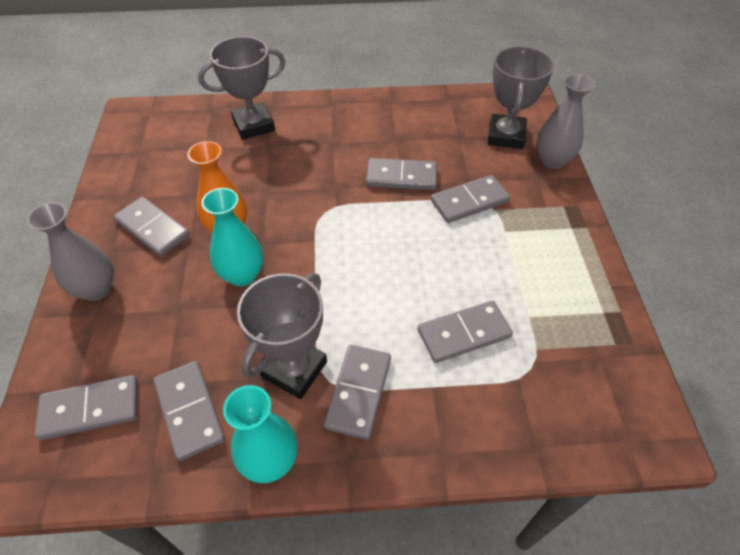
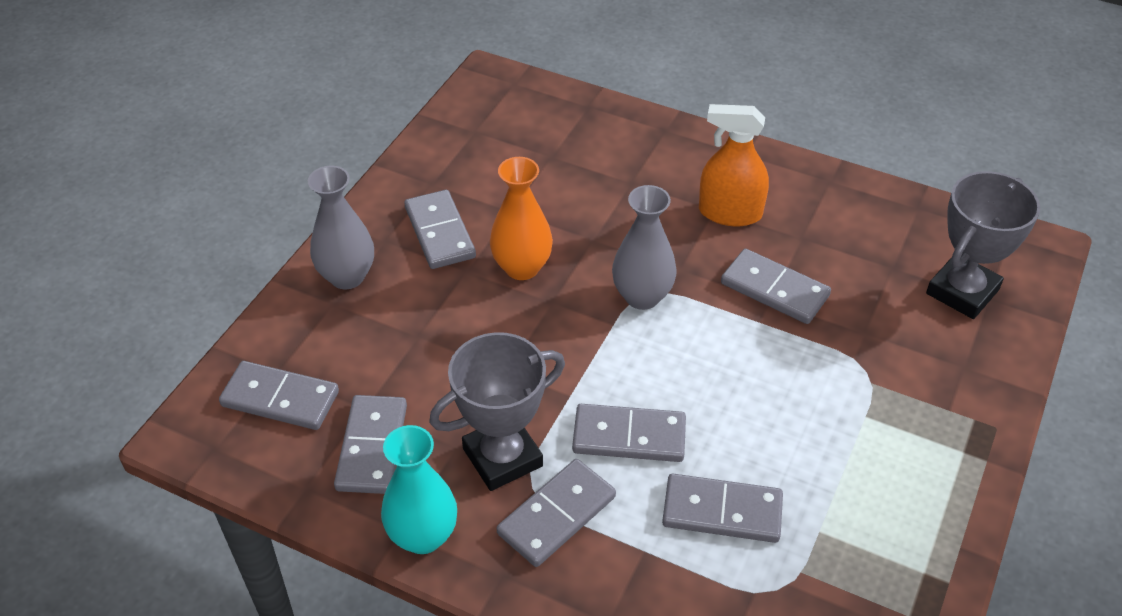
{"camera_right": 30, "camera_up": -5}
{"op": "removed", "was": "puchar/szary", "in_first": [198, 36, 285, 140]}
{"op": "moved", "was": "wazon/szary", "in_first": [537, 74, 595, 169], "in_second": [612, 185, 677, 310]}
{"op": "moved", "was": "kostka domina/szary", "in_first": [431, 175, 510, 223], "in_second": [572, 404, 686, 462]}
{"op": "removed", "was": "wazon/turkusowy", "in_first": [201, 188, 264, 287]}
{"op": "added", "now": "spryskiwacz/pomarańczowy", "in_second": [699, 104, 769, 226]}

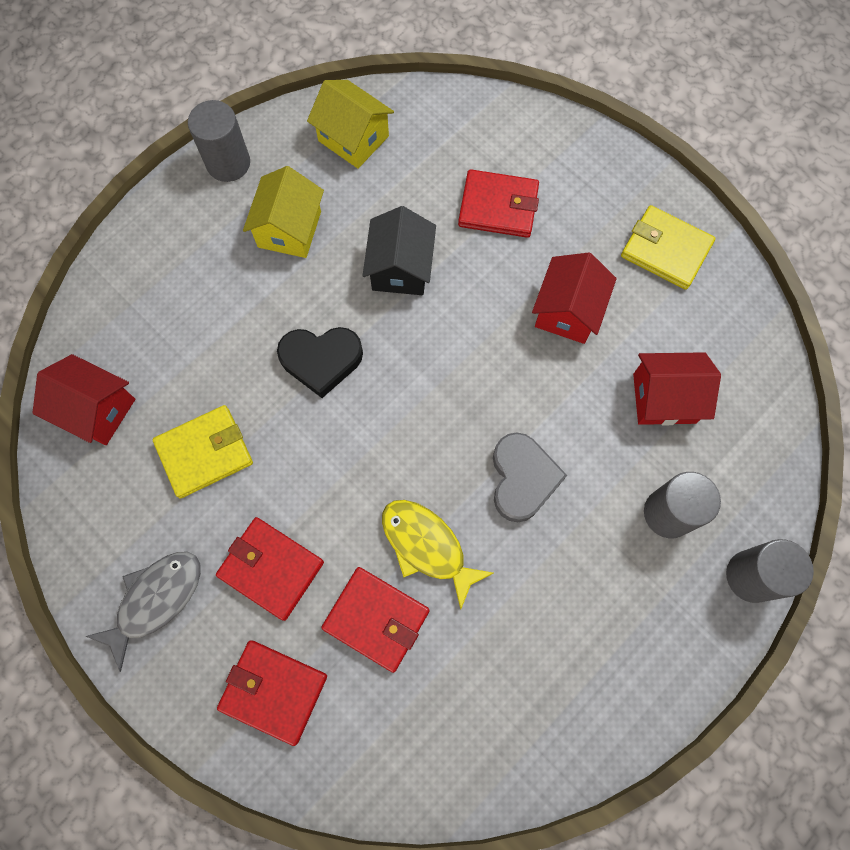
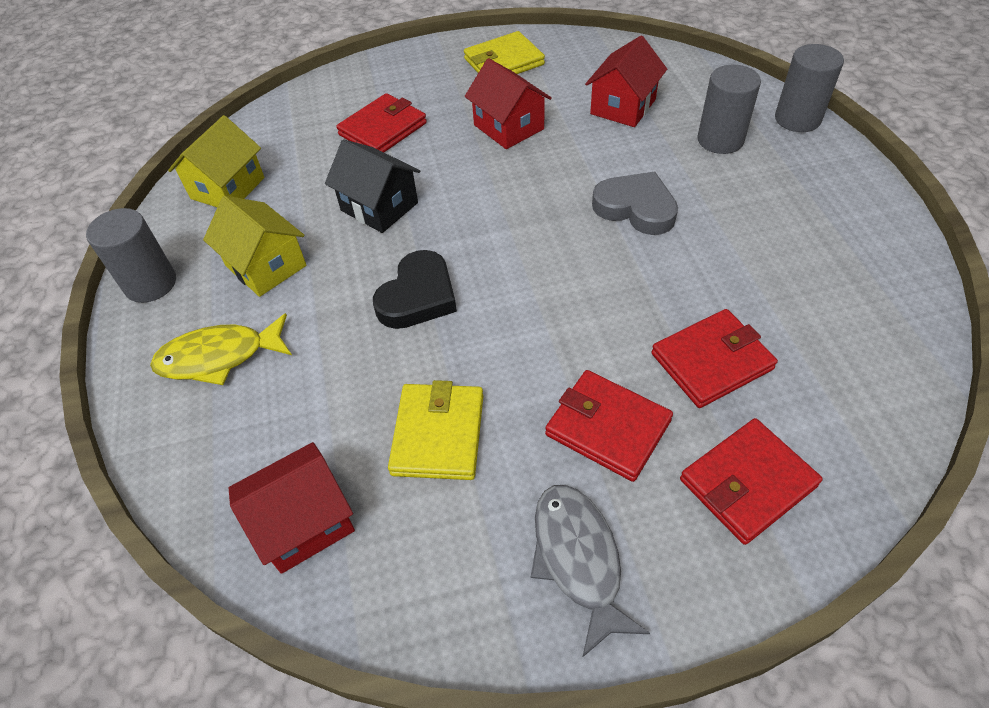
{"camera_right": -55, "camera_up": -20}
{"op": "turned", "was": "domek/żółty", "in_first": [307, 80, 394, 169], "in_second": [168, 115, 264, 207], "clockwise": -45}
{"op": "moved", "was": "ryba/żółty", "in_first": [382, 500, 494, 610], "in_second": [150, 313, 292, 385]}
{"op": "turned", "was": "portfel/czerwony", "in_first": [216, 517, 324, 621], "in_second": [545, 370, 673, 482], "clockwise": 60}

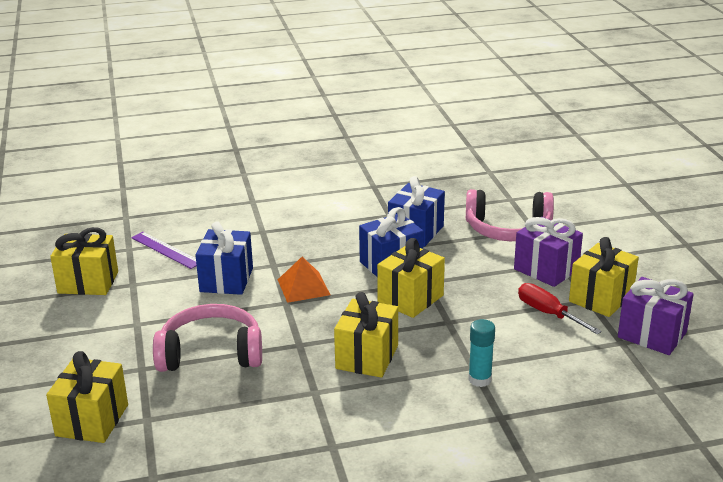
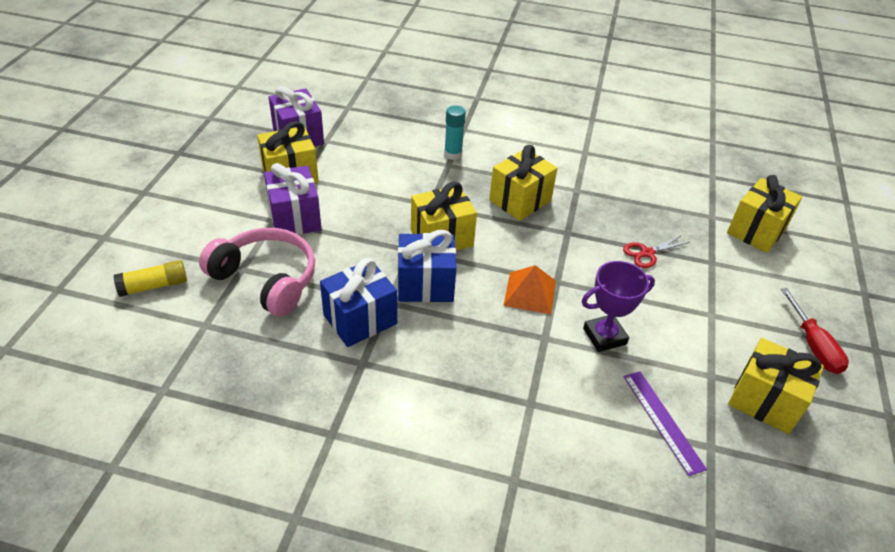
{"camera_right": -155, "camera_up": 15}
{"op": "replaced", "was": "prezent/niebieski", "now": "puchar/fioletowy", "in_first": [195, 221, 253, 295], "in_second": [582, 261, 655, 352]}
{"op": "moved", "was": "śrubokręt/czerwony", "in_first": [518, 283, 602, 334], "in_second": [781, 288, 849, 374]}
{"op": "replaced", "was": "słuchawki/różowy", "now": "nożyczki/czerwony", "in_first": [153, 304, 262, 372], "in_second": [623, 235, 690, 268]}
{"op": "added", "now": "klej w sztyfcie/żółty", "in_second": [113, 260, 187, 297]}

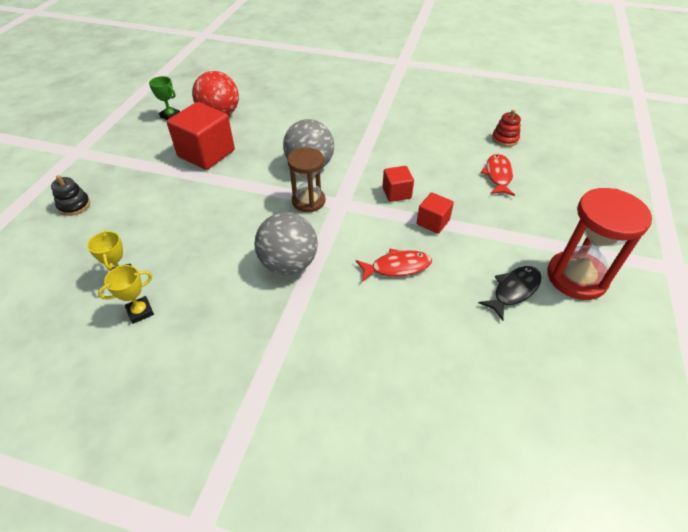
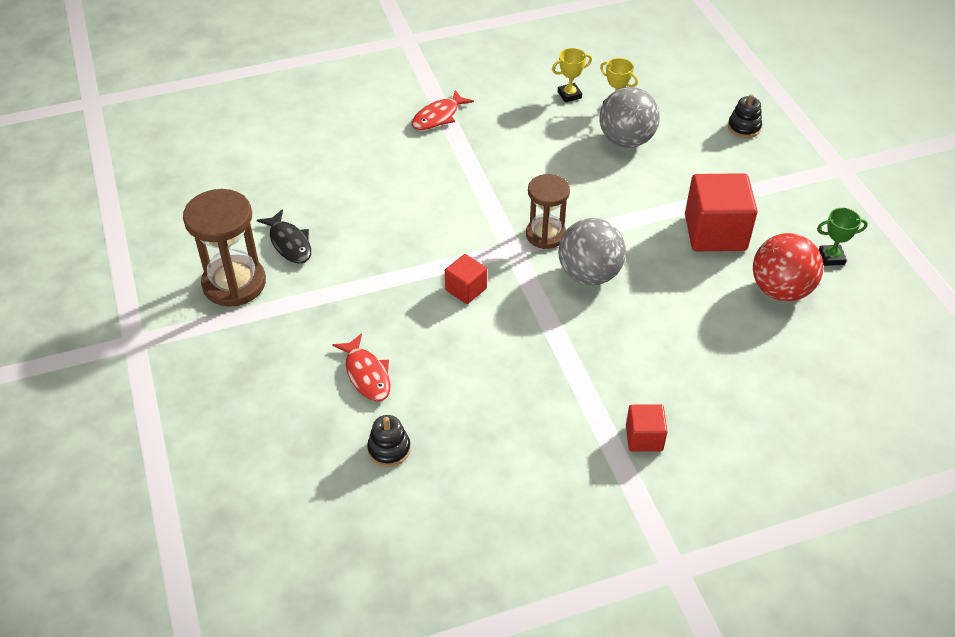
{"camera_right": 145, "camera_up": 0}
{"op": "recoloured", "was": "zabawka nakładanka/czerwony", "now": "zabawka nakładanka/czarny", "in_first": [492, 110, 521, 147], "in_second": [367, 415, 411, 467]}
{"op": "recoloured", "was": "klepsydra/czerwony", "now": "klepsydra/brązowy", "in_first": [547, 188, 652, 300], "in_second": [183, 189, 266, 307]}
{"op": "moved", "was": "sześcian/czerwony", "in_first": [417, 192, 454, 234], "in_second": [626, 404, 668, 452]}
{"op": "moved", "was": "piłka/szary", "in_first": [255, 212, 318, 275], "in_second": [600, 87, 660, 148]}
{"op": "moved", "was": "ryba/czerwony", "in_first": [356, 249, 432, 282], "in_second": [412, 90, 474, 130]}
{"op": "turned", "was": "puchar/żółty", "in_first": [98, 265, 154, 324], "in_second": [552, 48, 592, 102], "clockwise": 45}
{"op": "turned", "was": "ryba/czarny", "in_first": [479, 266, 541, 321], "in_second": [257, 209, 311, 264], "clockwise": -45}

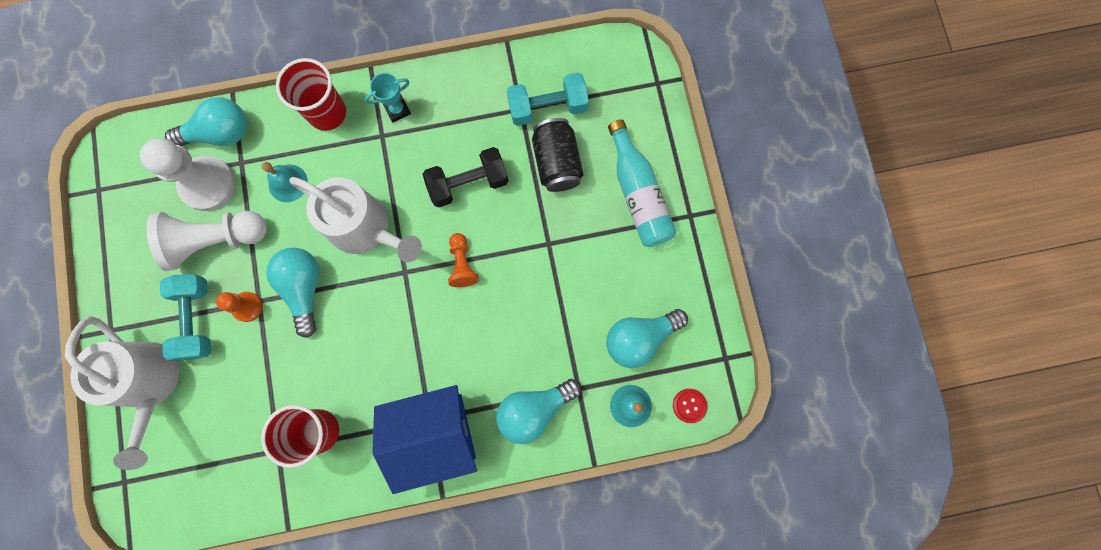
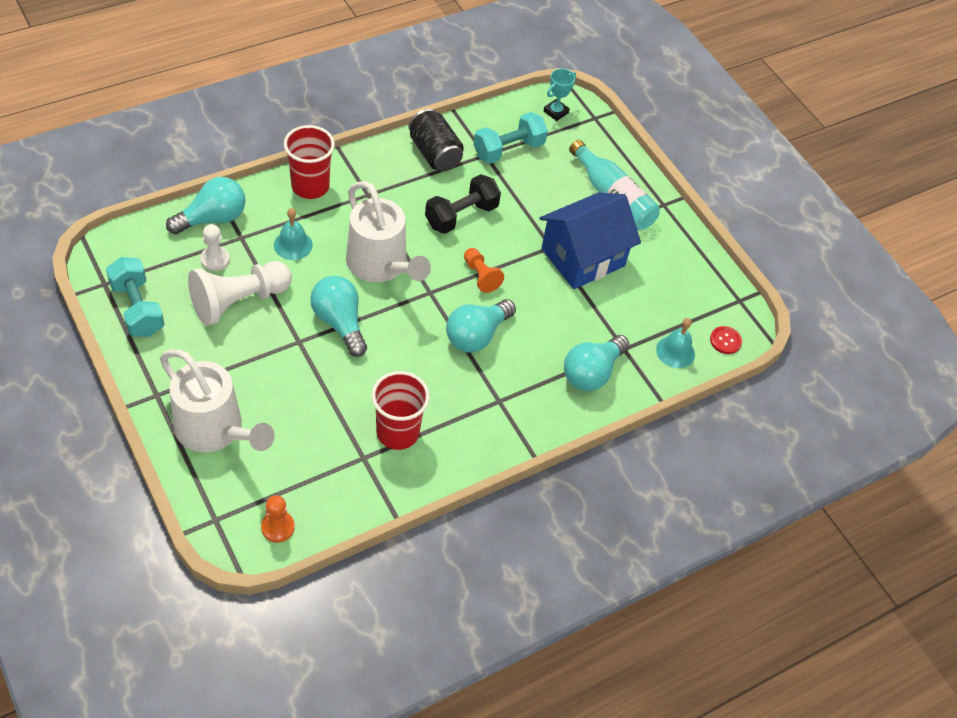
{"camera_right": -25, "camera_up": -25}
{"op": "moved", "was": "puchar/turkusowy", "in_first": [365, 73, 411, 123], "in_second": [544, 69, 576, 121]}
{"op": "moved", "was": "puszka/czarny", "in_first": [532, 118, 583, 192], "in_second": [408, 109, 464, 171]}
{"op": "resized", "was": "pionek/biały", "in_first": [140, 138, 236, 211], "in_second": [200, 224, 230, 271], "ratio": 0.53}
{"op": "turned", "was": "konewka/biały", "in_first": [289, 177, 422, 262], "in_second": [346, 181, 431, 282], "clockwise": 45}
{"op": "moved", "was": "hantel/turkusowy", "in_first": [160, 274, 211, 361], "in_second": [106, 257, 165, 337]}
{"op": "moved", "was": "pionek/pomarańczowy", "in_first": [216, 292, 263, 322], "in_second": [261, 495, 295, 543]}
{"op": "moved", "was": "żarówka/turkusowy", "in_first": [606, 309, 688, 368], "in_second": [446, 299, 516, 352]}
{"op": "moved", "was": "domek/niebieski", "in_first": [372, 385, 477, 494], "in_second": [540, 193, 641, 289]}

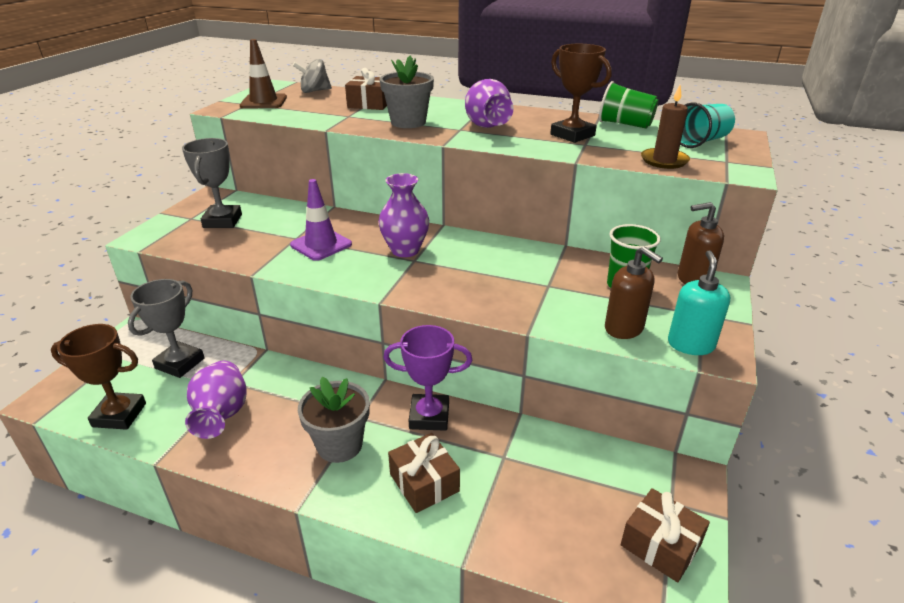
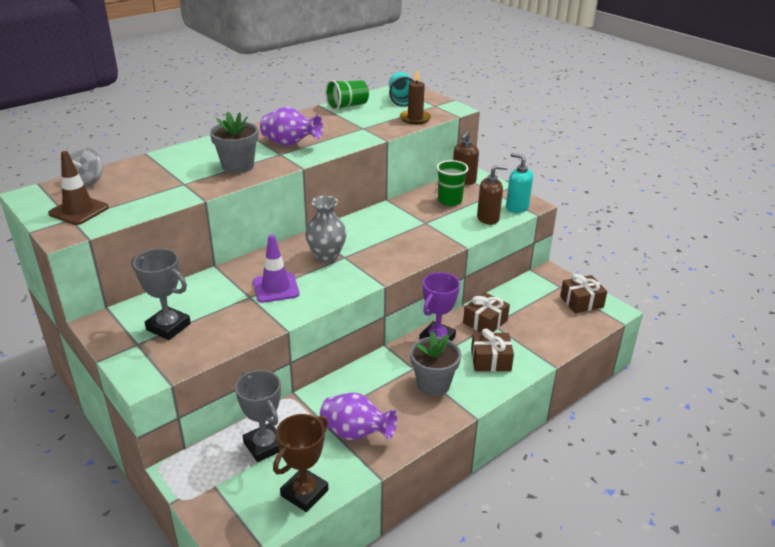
{"camera_right": -60, "camera_up": 0}
{"op": "removed", "was": "puchar/brązowy", "in_first": [550, 44, 612, 143]}
{"op": "moved", "was": "prezent/brązowy", "in_first": [345, 68, 387, 110], "in_second": [463, 292, 510, 333]}
{"op": "recoloured", "was": "wazon/fioletowy", "now": "wazon/szary", "in_first": [378, 173, 429, 257], "in_second": [305, 196, 347, 262]}

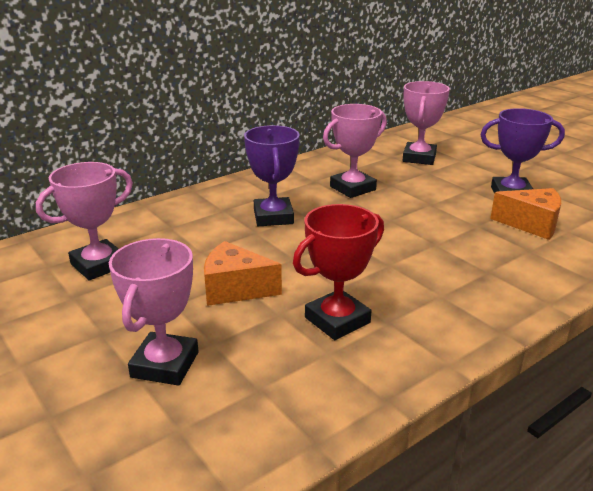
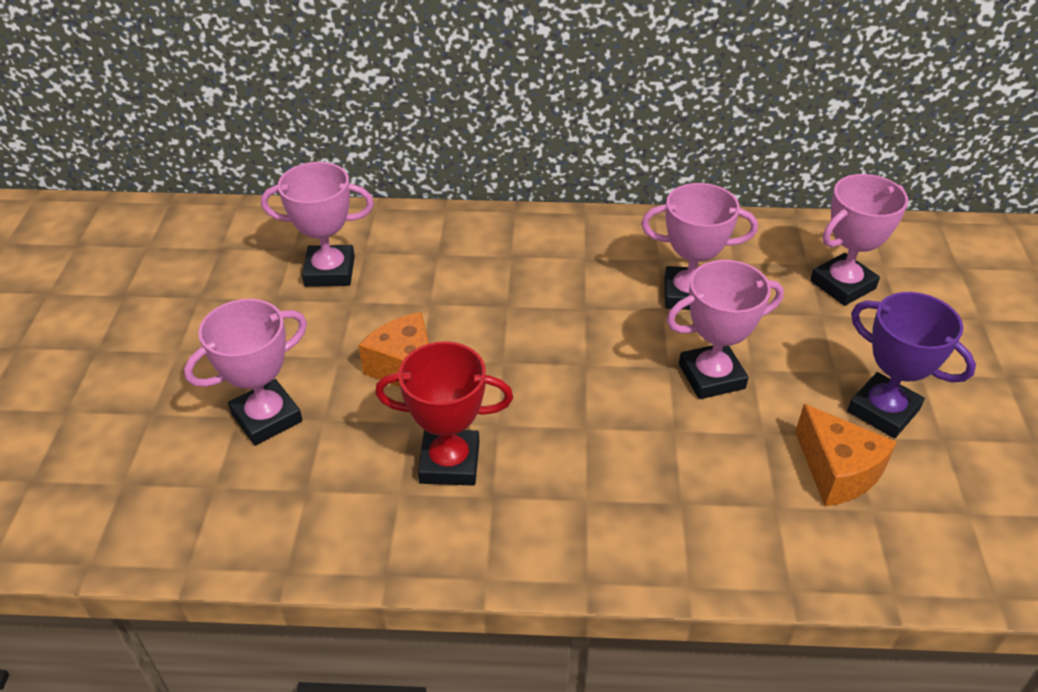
{"camera_right": 40, "camera_up": 15}
{"op": "removed", "was": "puchar/fioletowy", "in_first": [244, 125, 300, 226]}
{"op": "added", "now": "puchar/różowy", "in_second": [667, 260, 784, 399]}

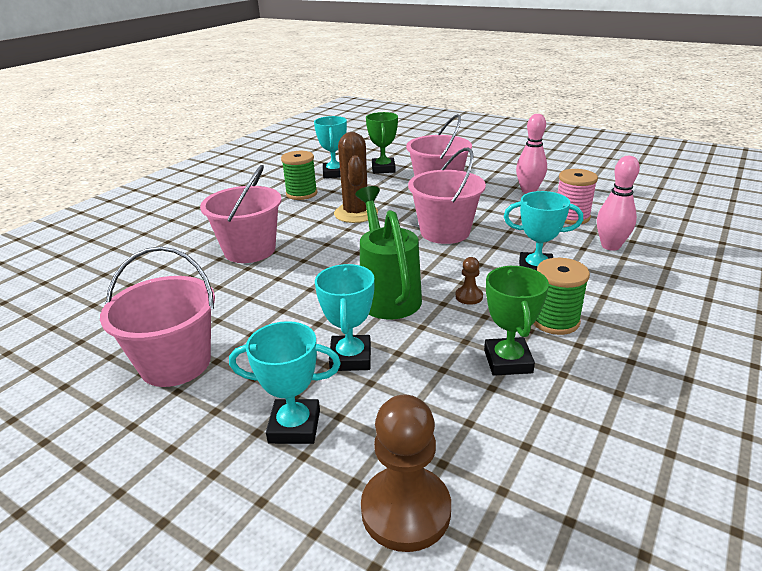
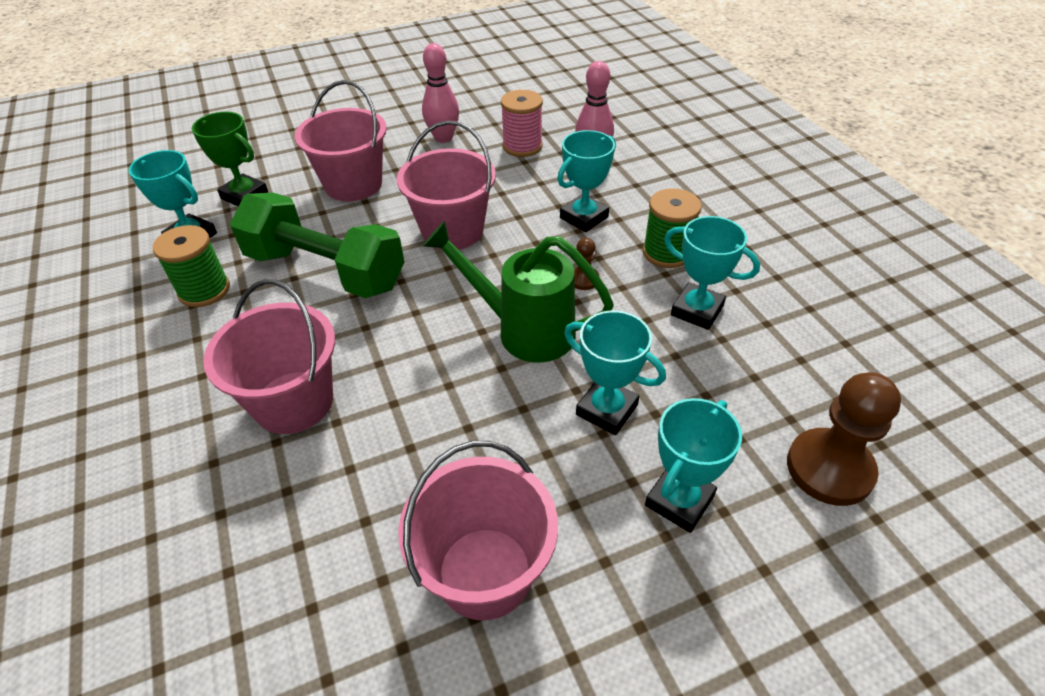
{"camera_right": -55, "camera_up": 15}
{"op": "replaced", "was": "kaktus/brązowy", "now": "hantel/zielony", "in_first": [334, 132, 378, 223], "in_second": [230, 193, 404, 298]}
{"op": "recoloured", "was": "puchar/zielony", "now": "puchar/turkusowy", "in_first": [484, 266, 549, 376], "in_second": [664, 216, 760, 330]}

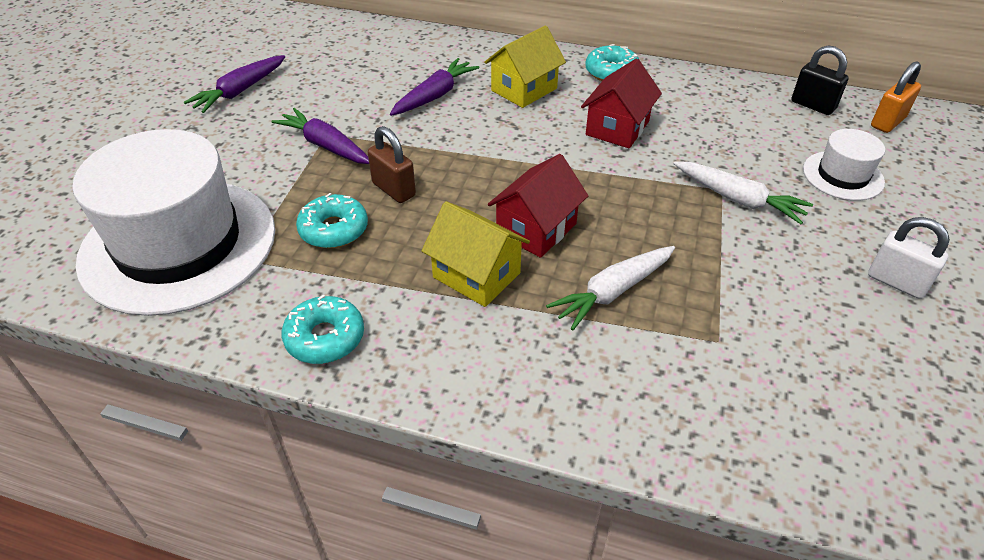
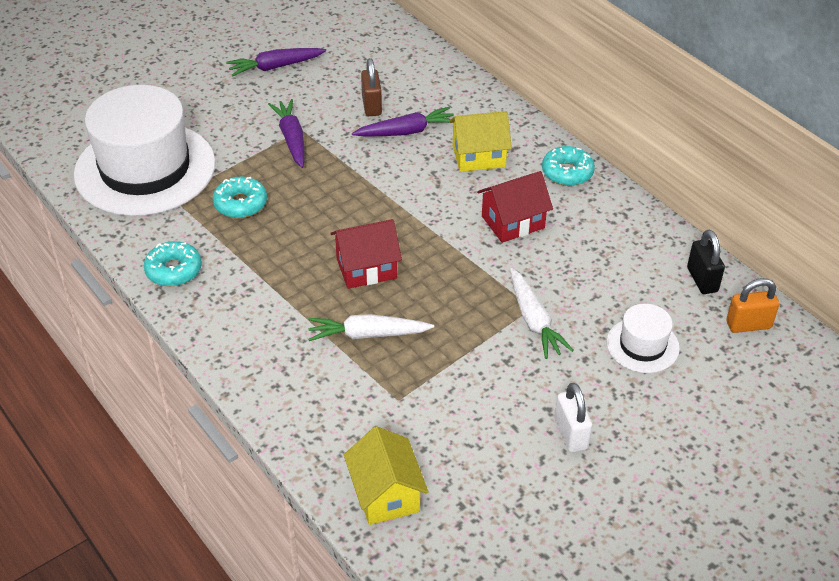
{"camera_right": 35, "camera_up": 0}
{"op": "moved", "was": "kłódka/brązowy", "in_first": [368, 126, 416, 203], "in_second": [361, 58, 382, 116]}
{"op": "moved", "was": "domek/żółty", "in_first": [422, 201, 530, 307], "in_second": [344, 426, 429, 525]}

